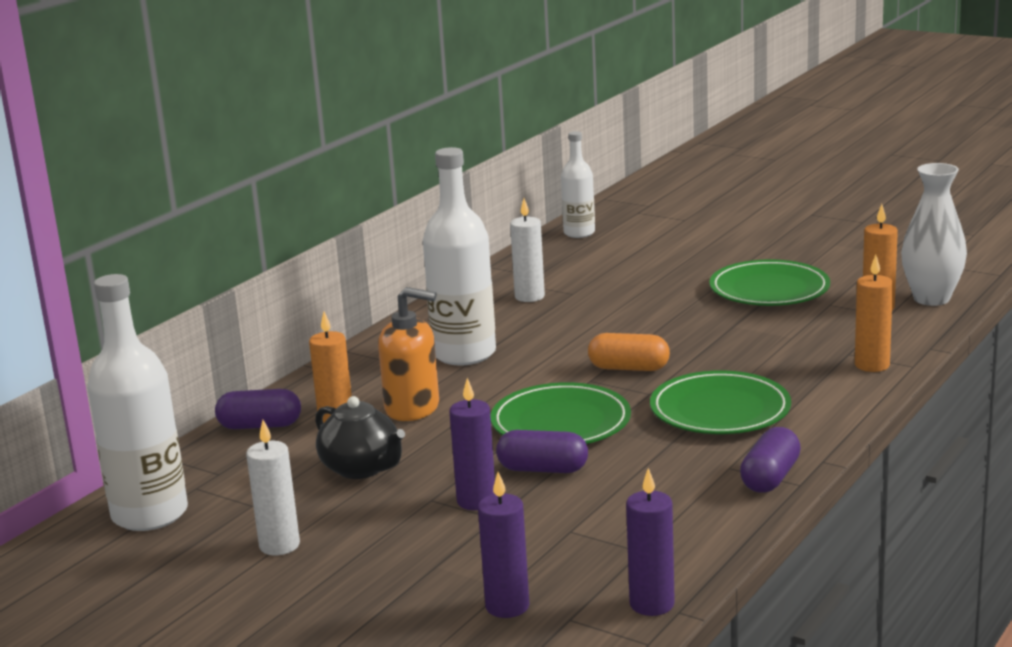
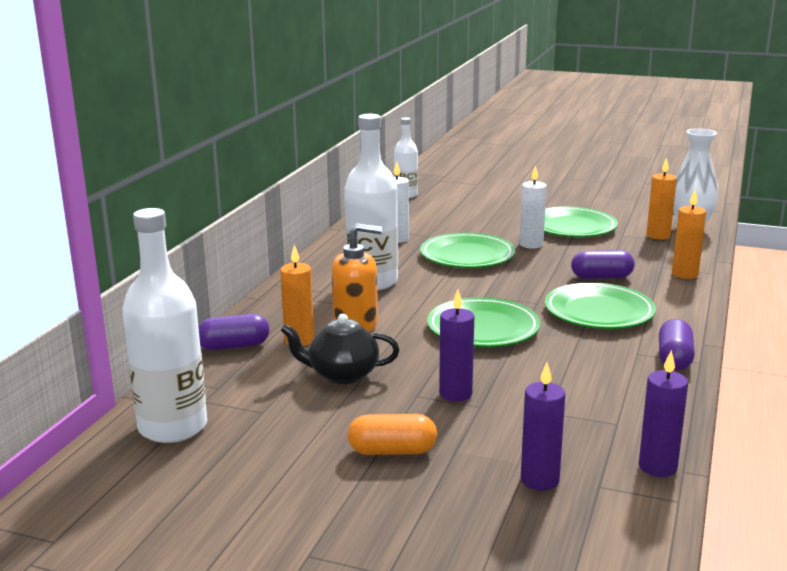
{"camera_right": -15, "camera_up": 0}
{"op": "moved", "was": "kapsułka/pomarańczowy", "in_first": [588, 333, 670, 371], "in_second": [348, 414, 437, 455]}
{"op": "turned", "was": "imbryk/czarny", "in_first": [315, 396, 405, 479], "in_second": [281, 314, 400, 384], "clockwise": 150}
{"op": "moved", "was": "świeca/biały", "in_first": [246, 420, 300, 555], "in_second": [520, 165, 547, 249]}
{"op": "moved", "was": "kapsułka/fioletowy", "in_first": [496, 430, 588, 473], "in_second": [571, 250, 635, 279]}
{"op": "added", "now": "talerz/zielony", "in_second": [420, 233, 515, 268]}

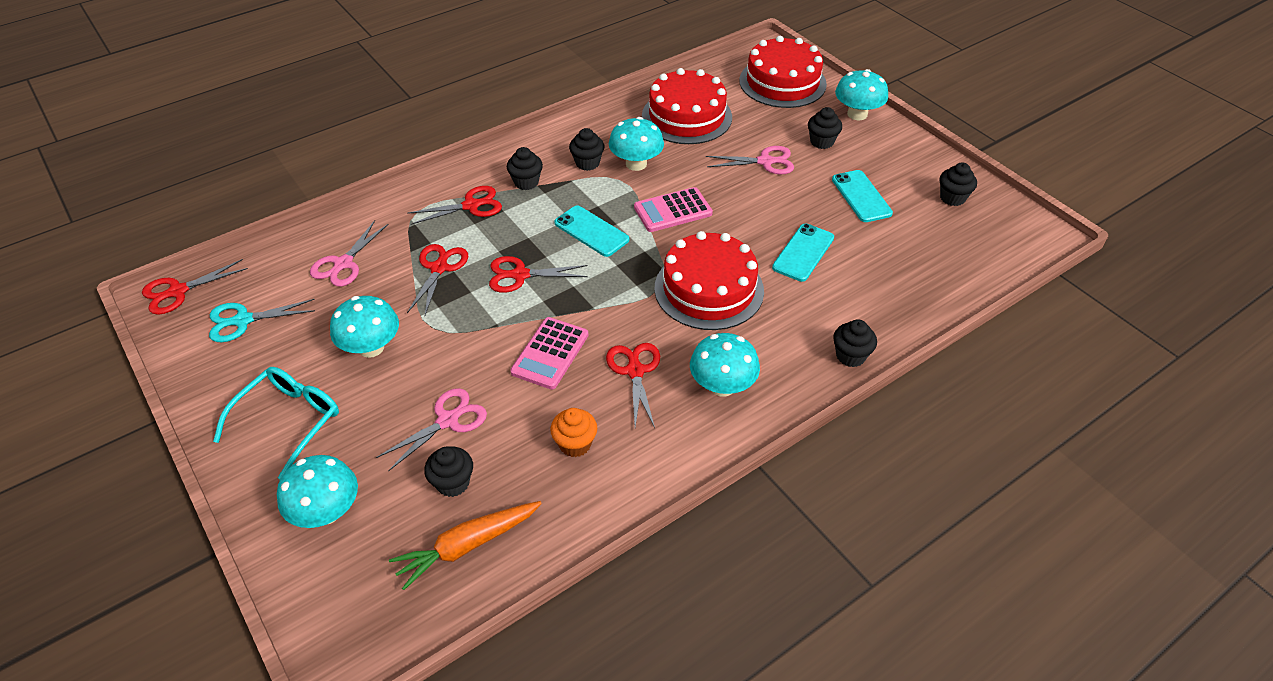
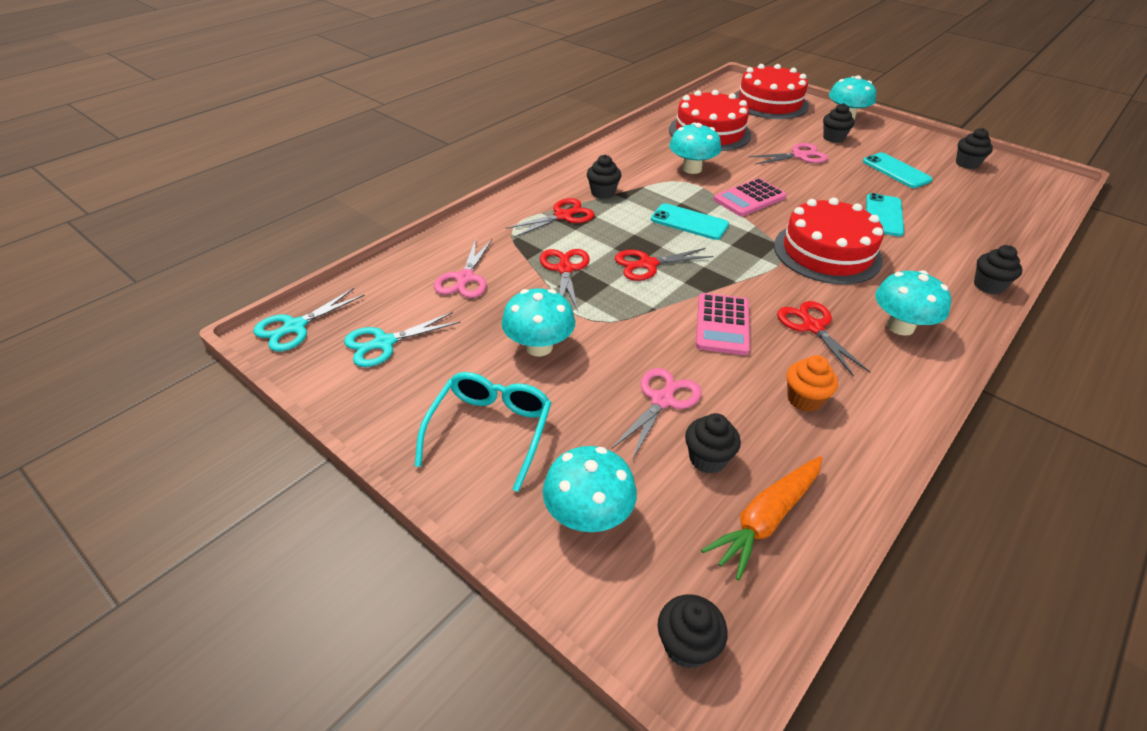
{"camera_right": -15, "camera_up": -5}
{"op": "moved", "was": "muffinka/czarny", "in_first": [569, 128, 604, 171], "in_second": [658, 594, 728, 669]}
{"op": "recoloured", "was": "nożyczki/czerwony", "now": "nożyczki/turkusowy", "in_first": [142, 259, 248, 315], "in_second": [253, 288, 365, 352]}

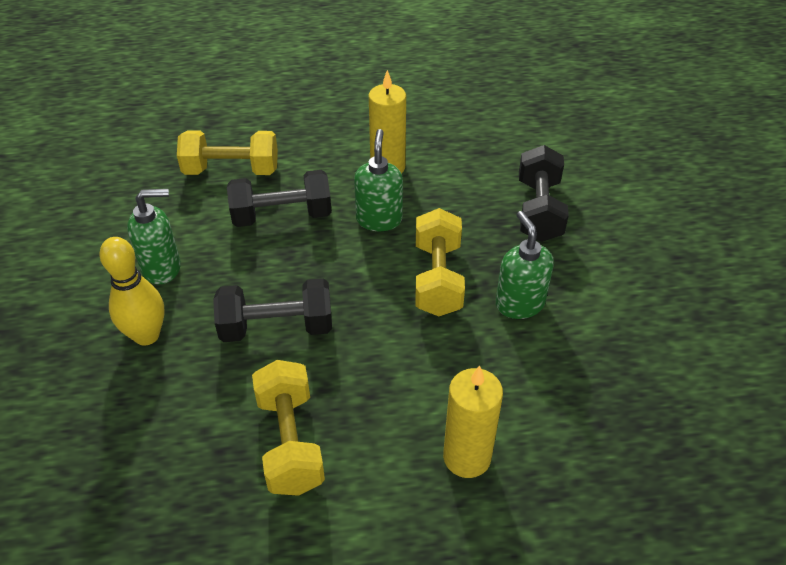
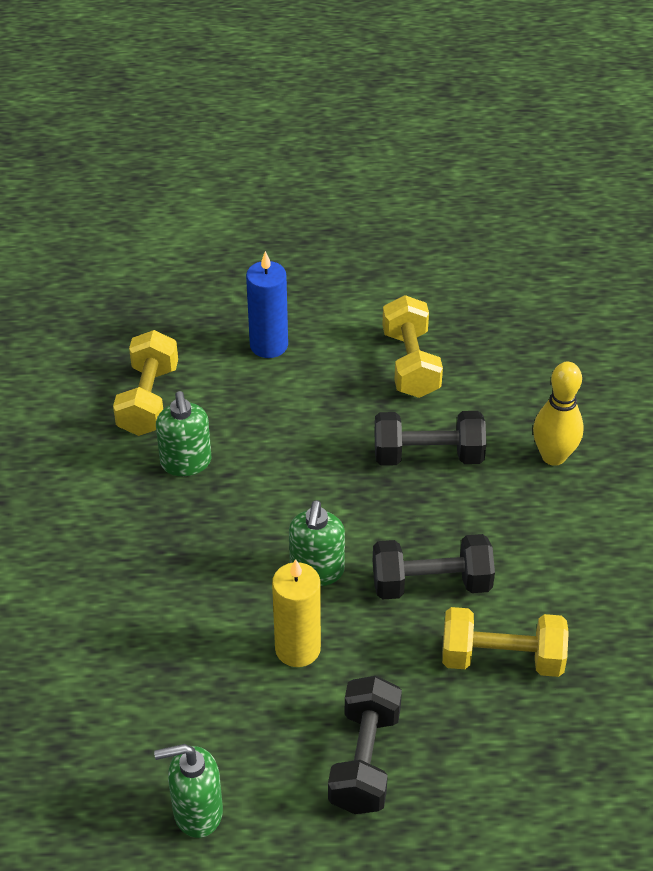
{"camera_right": -175, "camera_up": 0}
{"op": "moved", "was": "hantel/czarny", "in_first": [519, 145, 569, 242], "in_second": [328, 676, 402, 814]}
{"op": "moved", "was": "dozownik mydła/zielony", "in_first": [127, 189, 181, 284], "in_second": [154, 744, 223, 838]}
{"op": "moved", "was": "hantel/żółty", "in_first": [415, 208, 465, 316], "in_second": [113, 330, 178, 436]}
{"op": "recoloured", "was": "świeca/żółty", "now": "świeca/niebieski", "in_first": [443, 365, 503, 478], "in_second": [246, 251, 288, 358]}

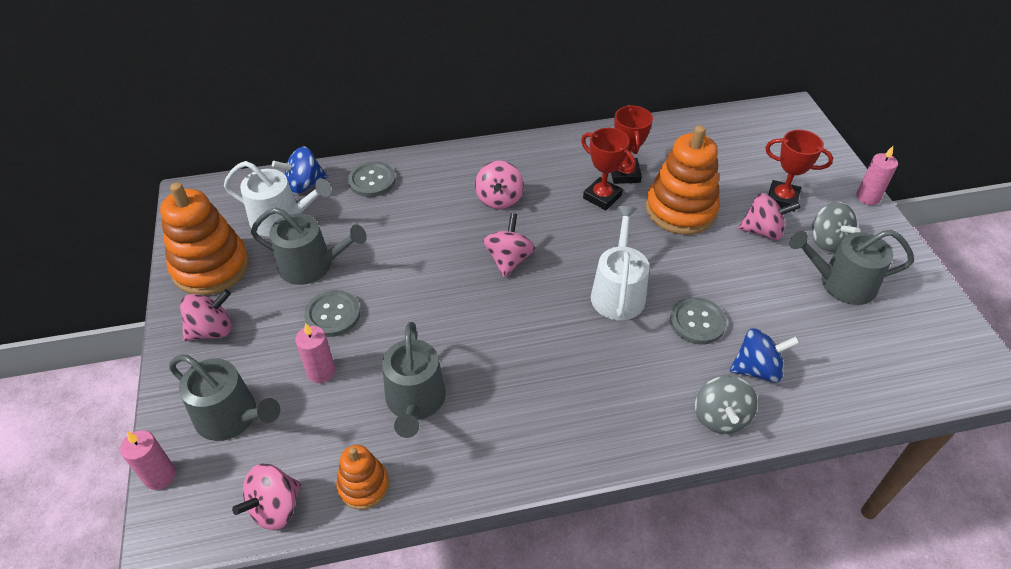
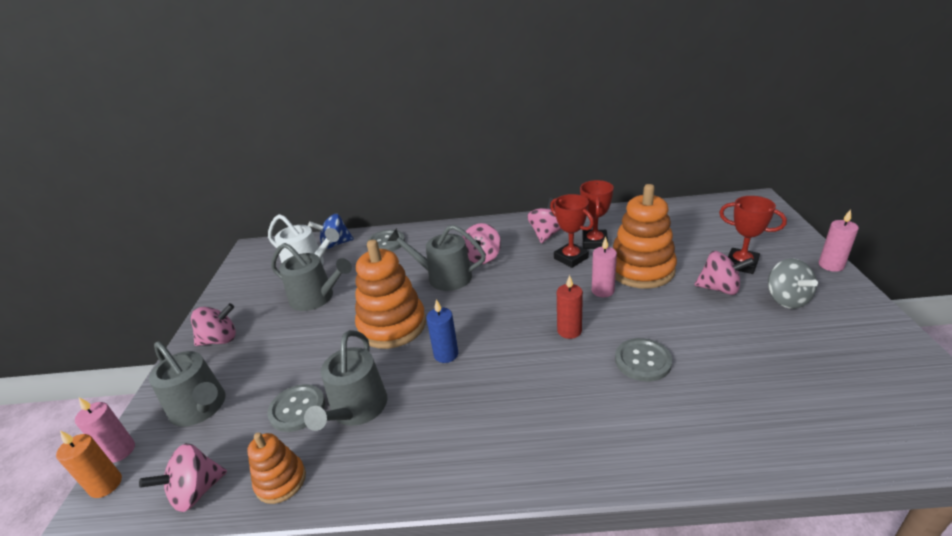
{"camera_right": 15, "camera_up": -15}
{"op": "moved", "was": "zabawka nakładanka/pomarańczowy", "in_first": [160, 182, 249, 295], "in_second": [355, 240, 426, 349]}
{"op": "replaced", "was": "konewka/biały", "now": "świeca/czerwony", "in_first": [591, 206, 650, 320], "in_second": [557, 275, 583, 339]}
{"op": "moved", "was": "bączek/różowy", "in_first": [484, 213, 535, 278], "in_second": [527, 198, 561, 243]}
{"op": "moved", "was": "konewka/szary", "in_first": [789, 230, 914, 305], "in_second": [387, 225, 486, 291]}
{"op": "moved", "was": "guzik/szary", "in_first": [304, 290, 360, 337], "in_second": [267, 384, 325, 432]}
{"op": "moved", "was": "świeca/różowy", "in_first": [295, 323, 335, 383], "in_second": [592, 237, 617, 297]}
{"op": "removed", "was": "bączek/niebieski", "in_first": [730, 328, 800, 383]}
{"op": "removed", "was": "bączek/szary", "in_first": [695, 376, 758, 434]}
{"op": "added", "now": "świeca/niebieski", "in_second": [426, 299, 458, 363]}
{"op": "added", "now": "świeca/pomarańczowy", "in_second": [56, 431, 122, 498]}

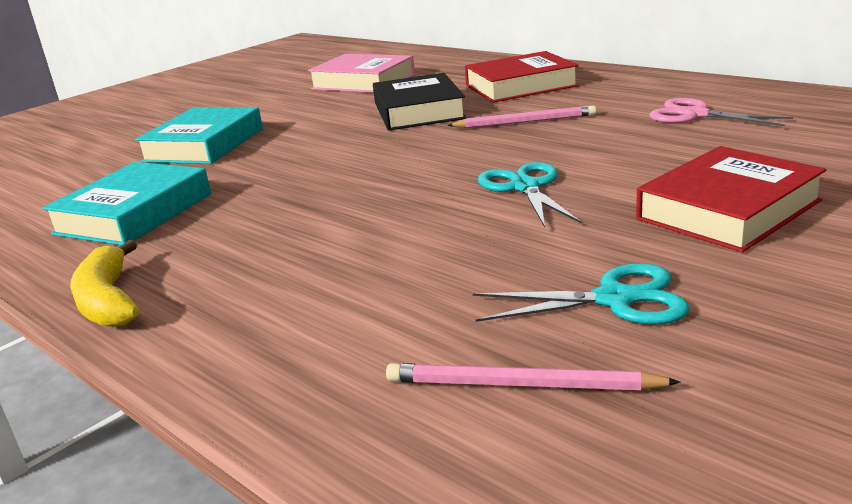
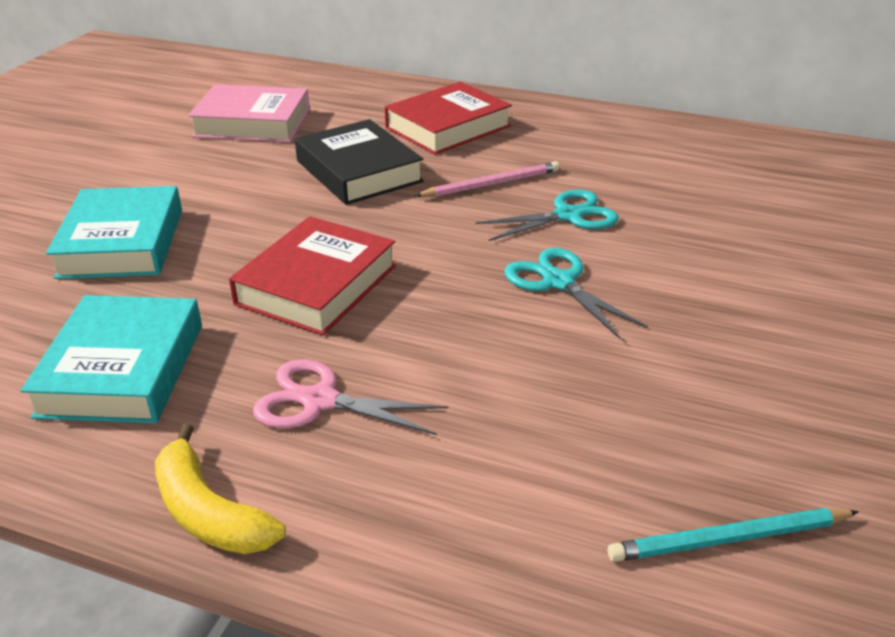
{"camera_right": -25, "camera_up": 10}
{"op": "moved", "was": "nożyczki/różowy", "in_first": [649, 98, 793, 126], "in_second": [253, 359, 448, 435]}
{"op": "moved", "was": "książka/czerwony", "in_first": [636, 146, 826, 252], "in_second": [229, 216, 396, 336]}
{"op": "moved", "was": "nożyczki/turkusowy", "in_first": [473, 263, 690, 325], "in_second": [475, 189, 619, 241]}
{"op": "recoloured", "was": "ołówek/różowy", "now": "ołówek/turkusowy", "in_first": [386, 363, 681, 390], "in_second": [608, 508, 859, 562]}

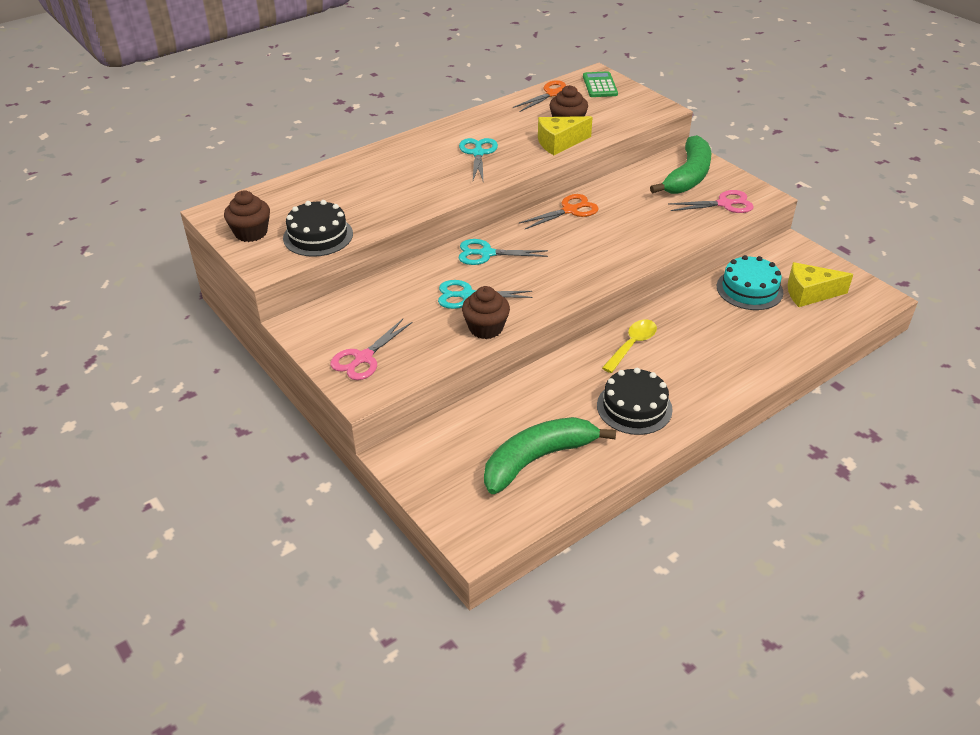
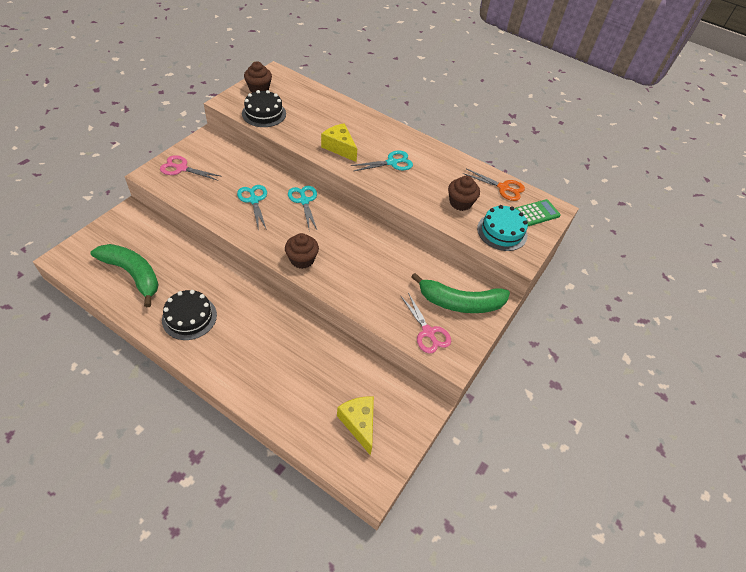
{"camera_right": 65, "camera_up": 10}
{"op": "moved", "was": "ser/żółty", "in_first": [538, 116, 593, 155], "in_second": [321, 123, 357, 162]}
{"op": "removed", "was": "nożyczki/pomarańczowy", "in_first": [519, 194, 599, 229]}
{"op": "moved", "was": "tort/turkusowy", "in_first": [717, 255, 783, 310], "in_second": [477, 205, 528, 251]}
{"op": "moved", "was": "muffinka/brązowy", "in_first": [462, 286, 510, 339], "in_second": [285, 233, 319, 269]}
{"op": "removed", "was": "łyżka/żółty", "in_first": [602, 320, 657, 373]}

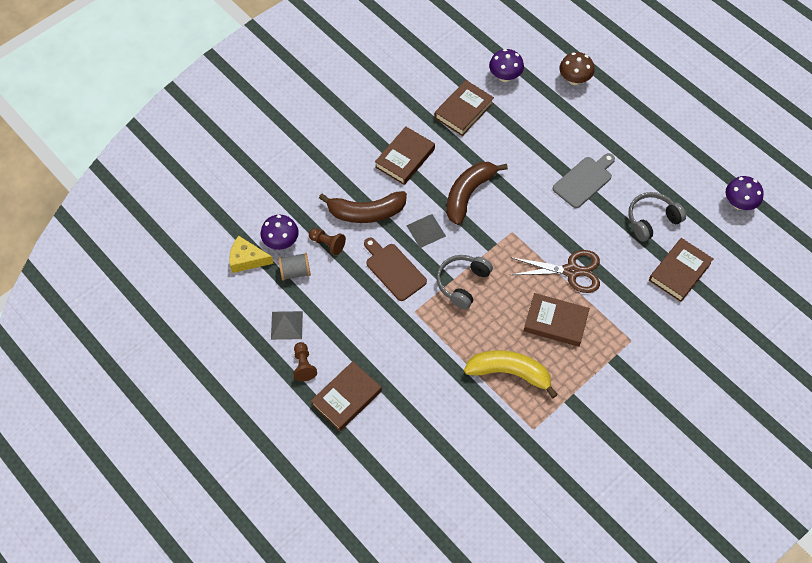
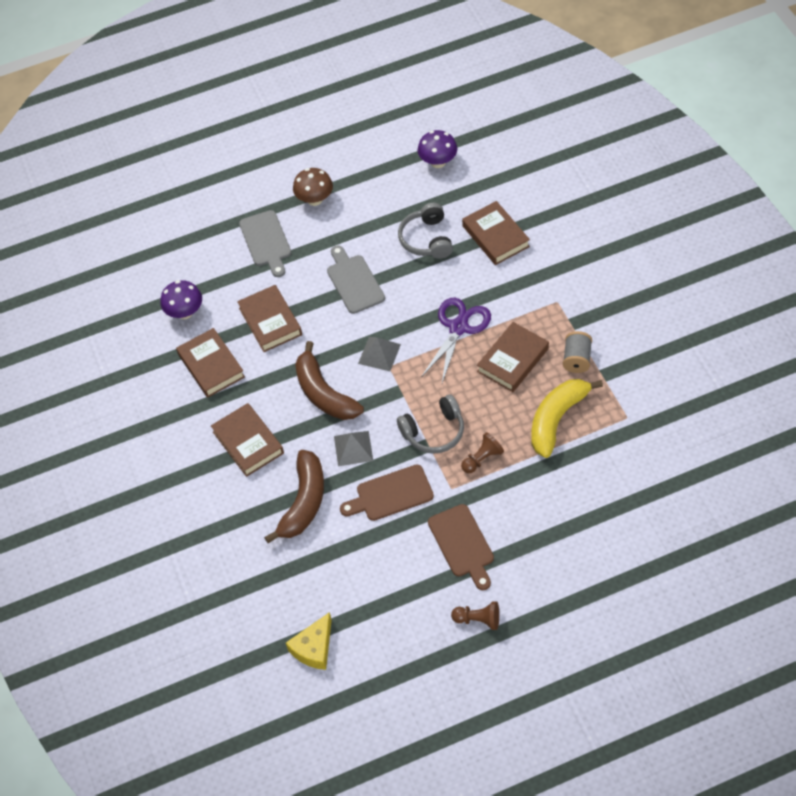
{"camera_right": -65, "camera_up": -5}
{"op": "moved", "was": "grzyb/brązowy", "in_first": [559, 52, 594, 85], "in_second": [293, 168, 333, 206]}
{"op": "removed", "was": "grzyb/fioletowy", "in_first": [261, 215, 299, 250]}
{"op": "moved", "was": "pionek/brązowy", "in_first": [309, 228, 346, 255], "in_second": [461, 432, 504, 473]}
{"op": "recoloured", "was": "nożyczki/brązowy", "now": "nożyczki/fioletowy", "in_first": [510, 250, 600, 293], "in_second": [421, 298, 491, 383]}
{"op": "moved", "was": "szpulka/szary", "in_first": [278, 253, 311, 280], "in_second": [563, 331, 592, 373]}
{"op": "turned", "was": "słuchawki/szary", "in_first": [437, 255, 493, 309], "in_second": [397, 395, 464, 454], "clockwise": -75}
{"op": "moved", "was": "piramida/szary", "in_first": [271, 311, 303, 340], "in_second": [358, 337, 401, 371]}
{"op": "moved", "was": "książka/brązowy", "in_first": [311, 361, 382, 431], "in_second": [237, 285, 302, 352]}
{"op": "added", "now": "deska do krojenia/szary", "in_second": [239, 210, 291, 277]}
{"op": "added", "now": "deska do krojenia/brązowy", "in_second": [428, 504, 494, 590]}

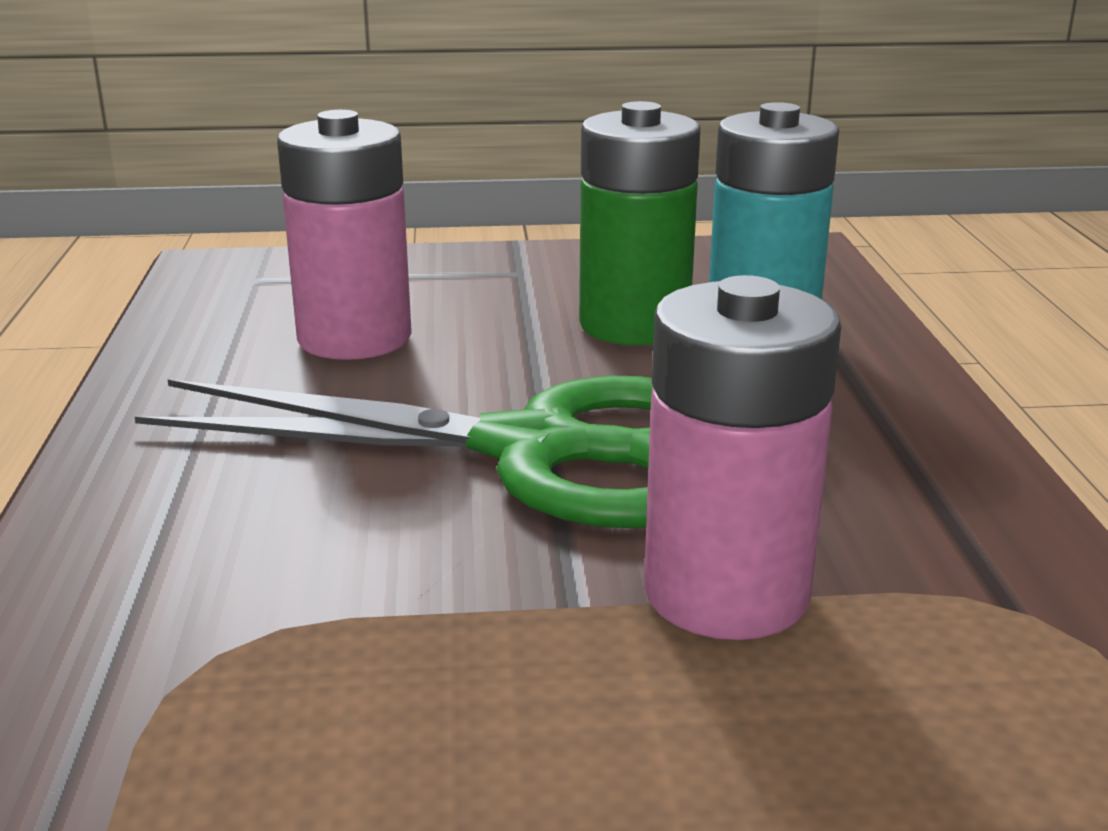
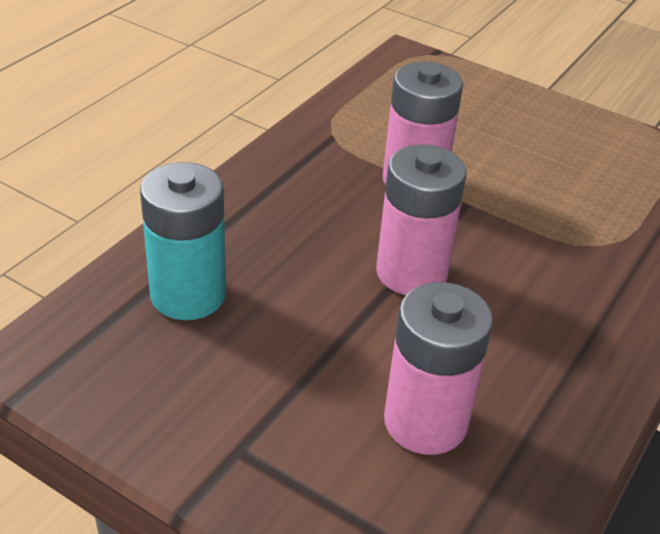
{"camera_right": -145, "camera_up": 15}
{"op": "removed", "was": "bateria/zielony", "in_first": [579, 101, 701, 345]}
{"op": "replaced", "was": "nożyczki/zielony", "now": "bateria/różowy", "in_first": [135, 376, 653, 528], "in_second": [376, 145, 467, 295]}

